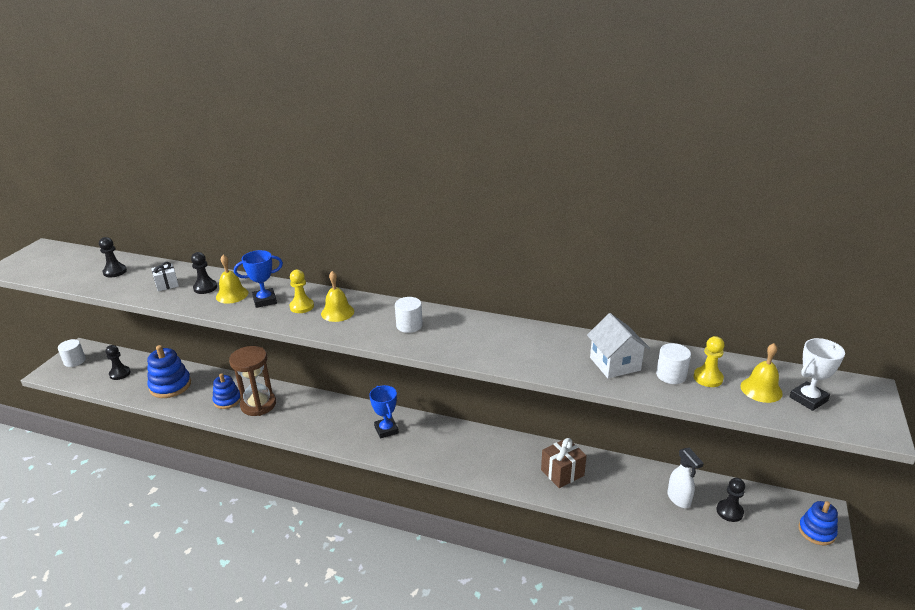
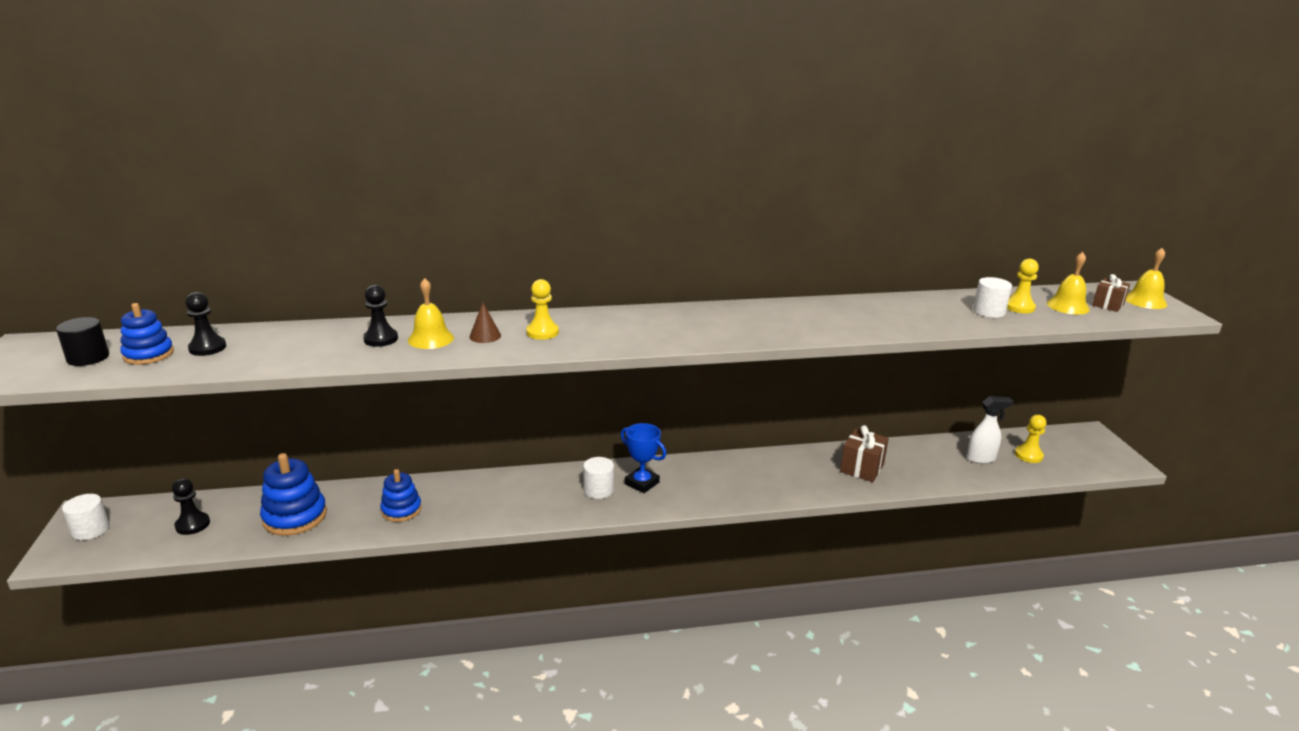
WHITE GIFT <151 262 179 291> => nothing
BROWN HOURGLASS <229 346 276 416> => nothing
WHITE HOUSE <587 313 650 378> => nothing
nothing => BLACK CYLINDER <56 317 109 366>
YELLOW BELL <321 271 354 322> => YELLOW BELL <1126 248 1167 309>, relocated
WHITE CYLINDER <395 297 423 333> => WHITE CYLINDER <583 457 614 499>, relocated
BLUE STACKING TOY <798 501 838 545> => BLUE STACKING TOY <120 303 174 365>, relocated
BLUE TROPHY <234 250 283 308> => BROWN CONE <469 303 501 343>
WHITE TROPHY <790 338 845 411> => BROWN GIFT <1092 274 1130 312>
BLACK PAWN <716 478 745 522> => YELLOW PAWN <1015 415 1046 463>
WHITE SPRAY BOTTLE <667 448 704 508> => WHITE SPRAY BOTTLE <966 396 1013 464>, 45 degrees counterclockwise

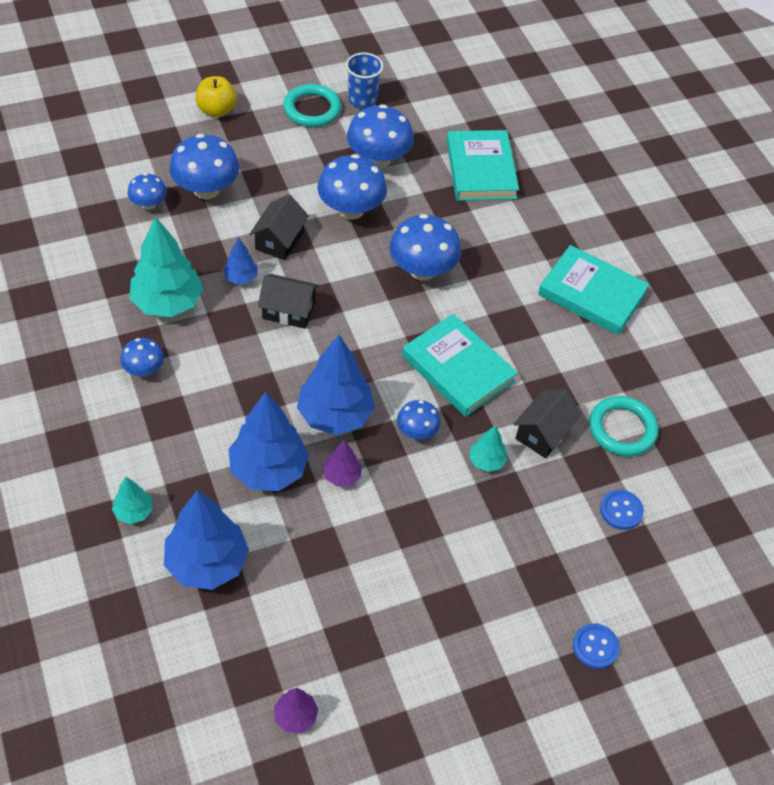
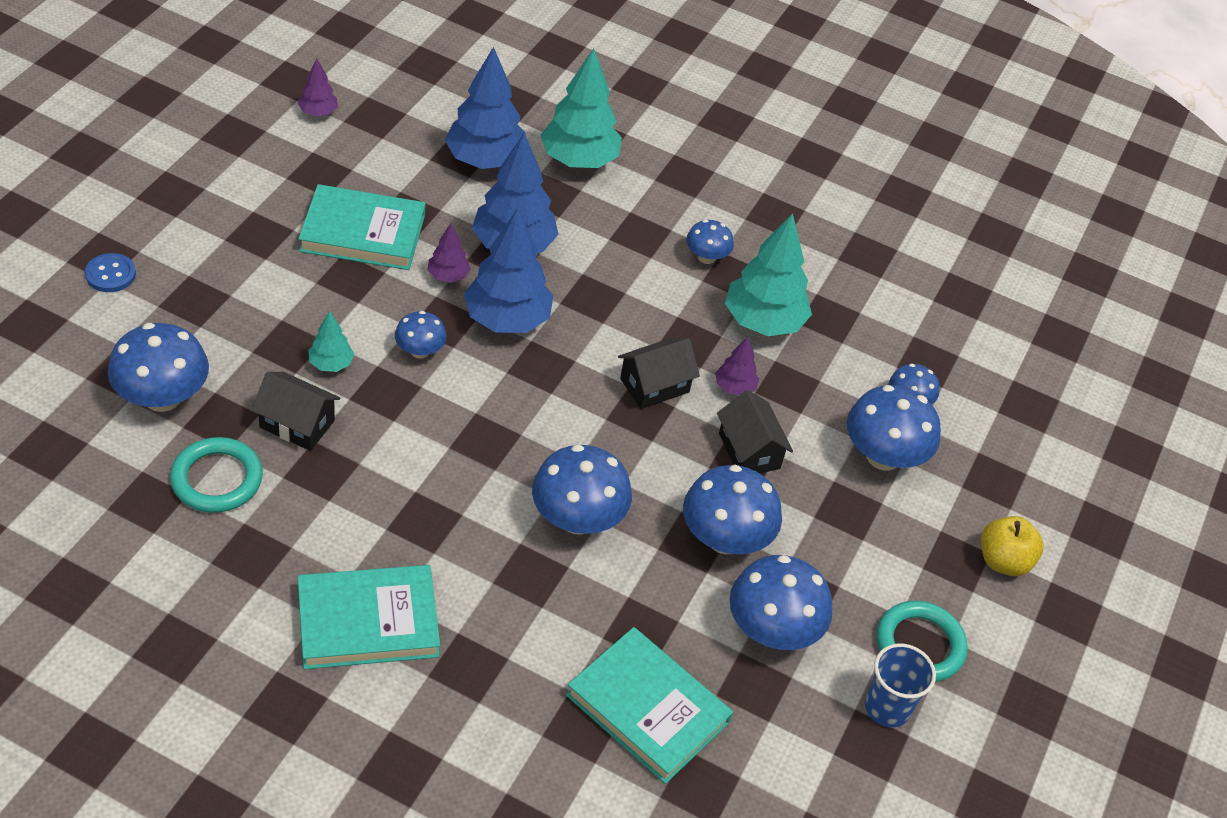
TURQUOISE BOOK <402 314 518 417> => TURQUOISE BOOK <298 184 426 270>, relocated
BLUE BUTTON <600 490 644 530> => BLUE MUSHROOM <108 323 209 412>
BLUE TREE <223 237 258 284> => PURPLE TREE <715 337 759 395>
BLACK HOUSE <514 389 582 458> => BLACK HOUSE <251 372 340 451>, 60 degrees counterclockwise
TURQUOISE TREE <112 477 153 524> => TURQUOISE TREE <541 48 622 168>, x2.03

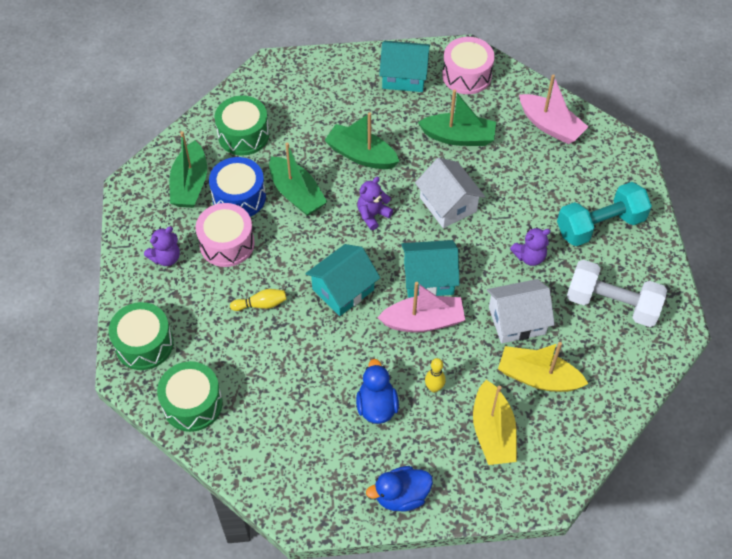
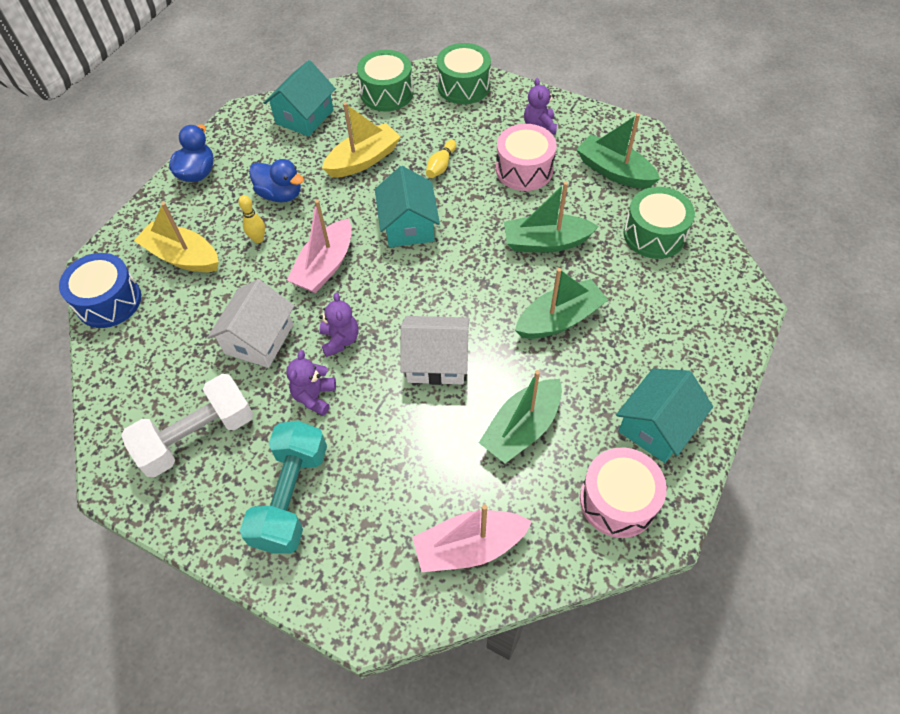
BLUE DRUM <209 157 266 217> => BLUE DRUM <59 253 141 328>, relocated
PURPLE TEDDY BEAR <357 177 393 230> => PURPLE TEDDY BEAR <319 292 358 357>, relocated
TURQUOISE HOUSE <401 240 460 298> => TURQUOISE HOUSE <264 60 336 137>, relocated
YELLOW BOAT <498 342 589 392> => YELLOW BOAT <322 102 401 178>, relocated

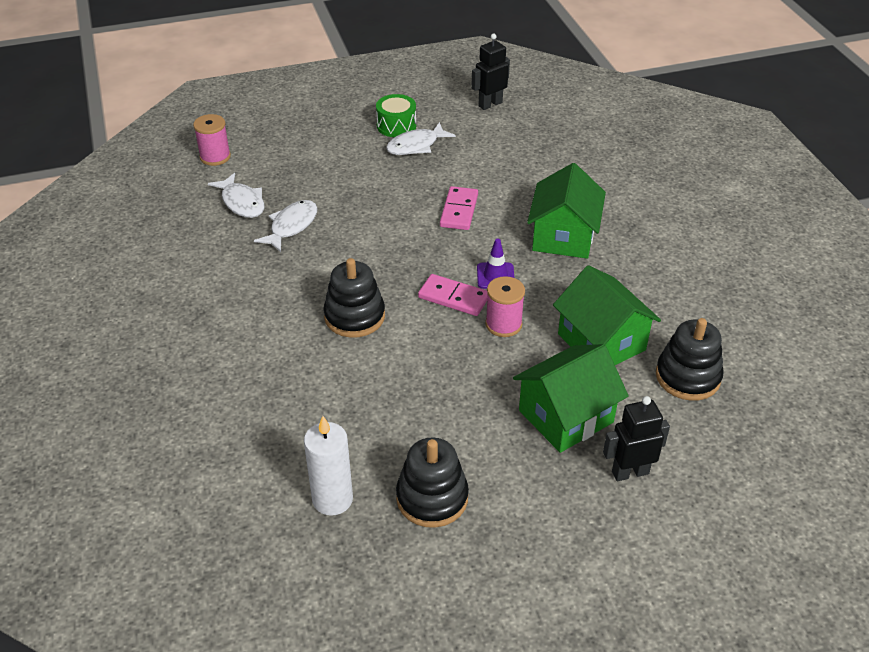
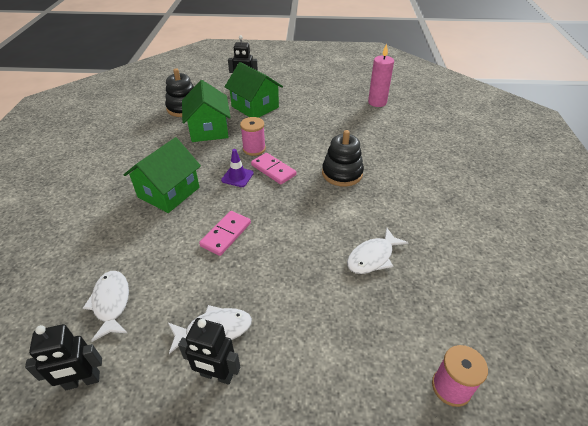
BLACK STACKING TOY <396 438 469 528> => nothing
WHITE FISH <208 173 264 218> => WHITE FISH <83 271 129 342>, relocated
GREEN DRUM <376 94 416 137> => BLACK ROBOT <178 318 240 385>
WHITE CANDLE <304 416 353 516> => PINK CANDLE <368 44 394 107>
GREEN HOUSE <513 344 629 453> => GREEN HOUSE <225 62 283 118>, 60 degrees clockwise

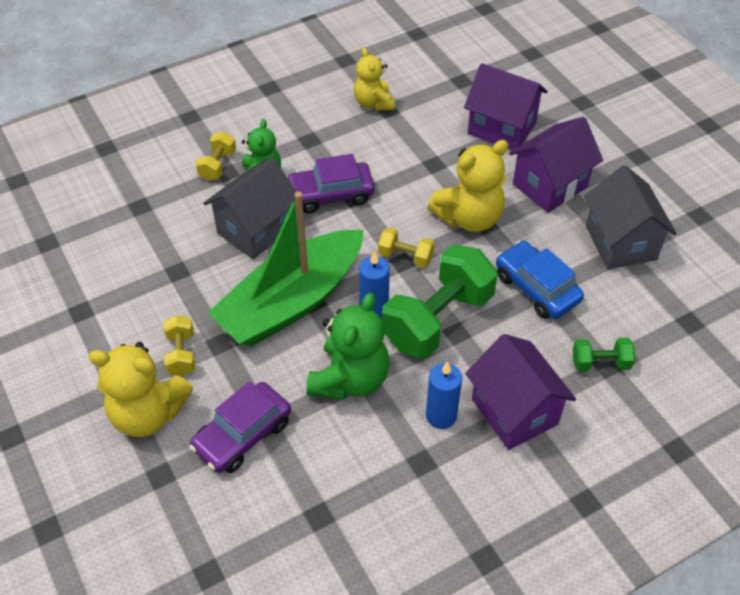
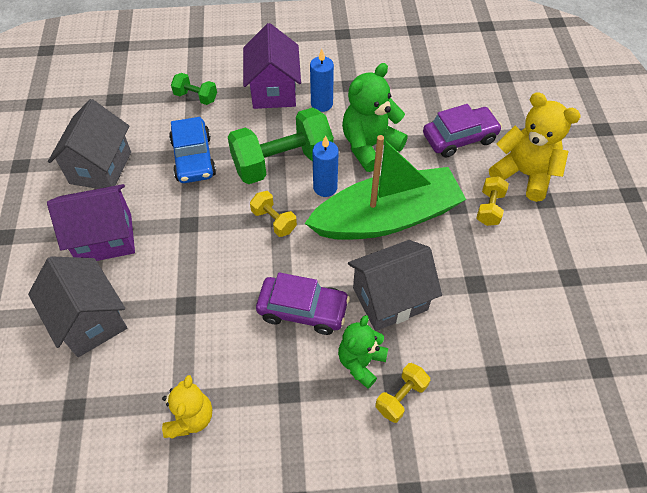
YELLOW TEDDY BEAR <427 140 509 232> => nothing
PURPLE HOUSE <464 63 548 151> => GREY HOUSE <28 256 127 357>

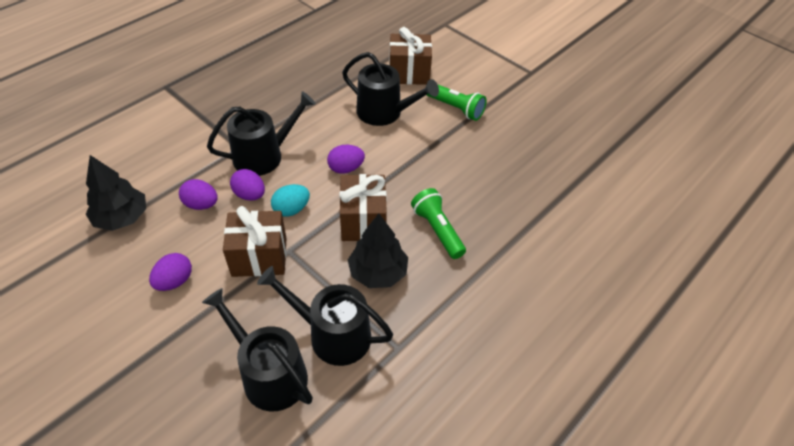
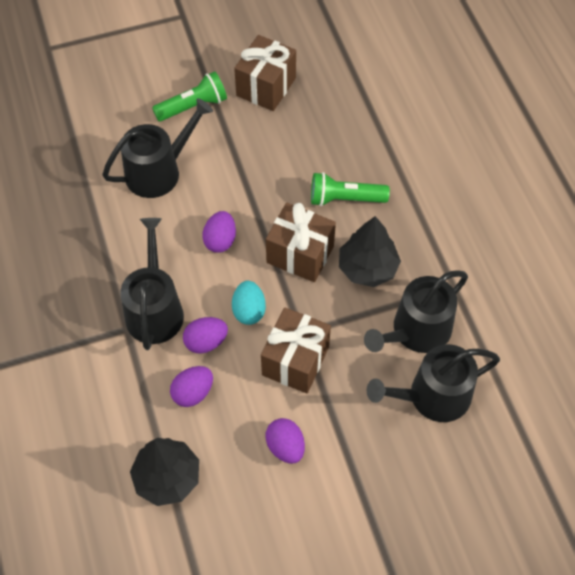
BROWN GIFT <389 27 432 85> => BROWN GIFT <234 35 296 111>, relocated

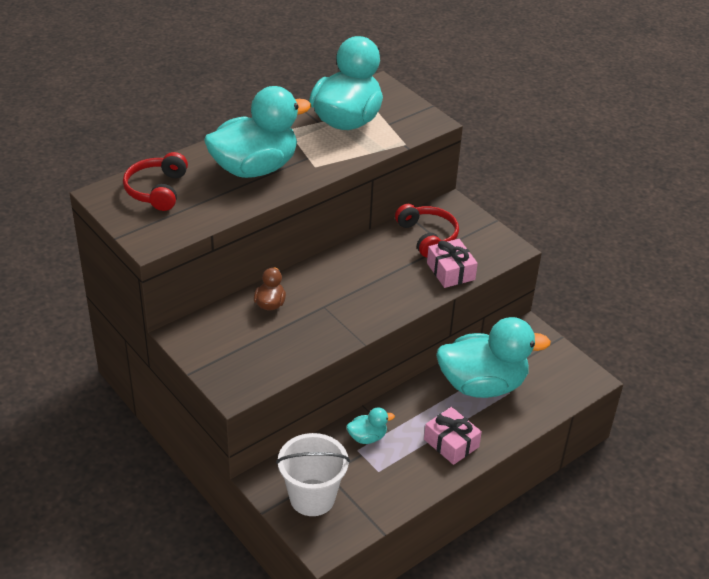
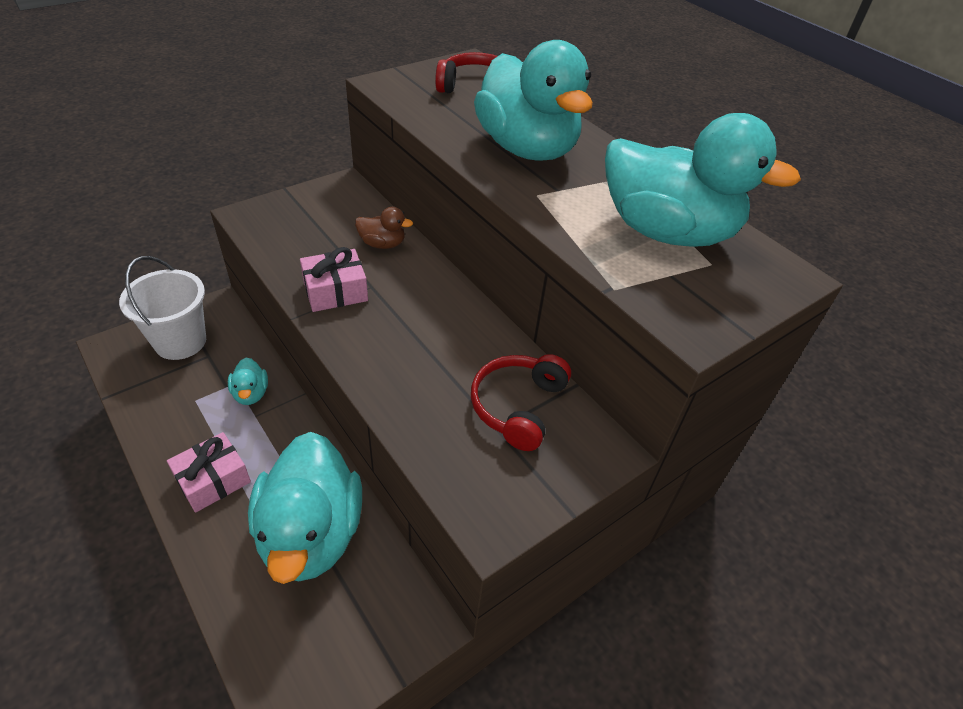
PINK GIFT <427 239 478 288> => PINK GIFT <300 247 368 312>, relocated
RED HEADPHONES <395 204 459 258> => RED HEADPHONES <471 354 571 451>, 135 degrees clockwise

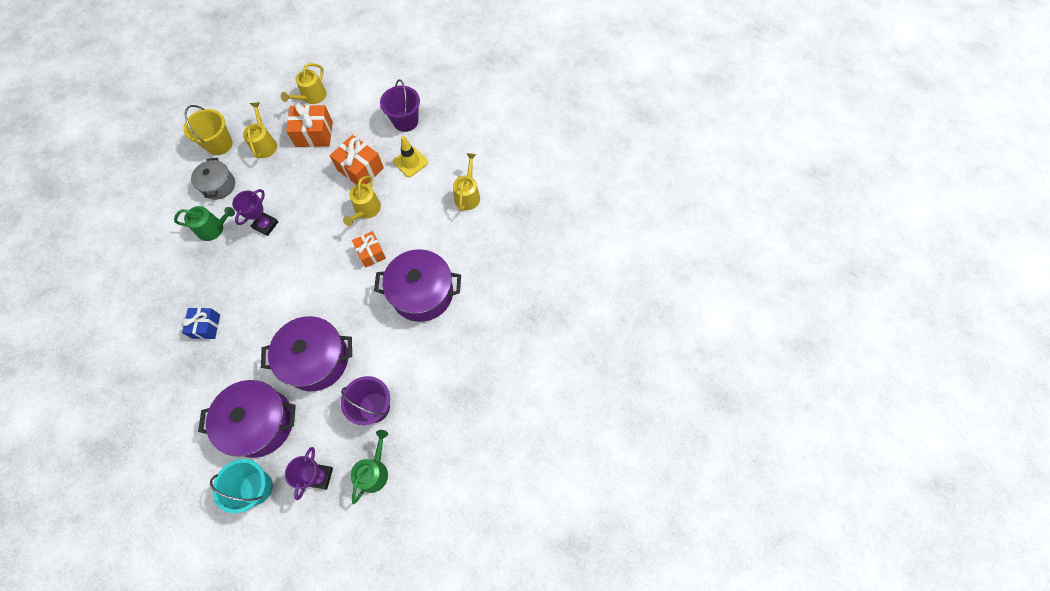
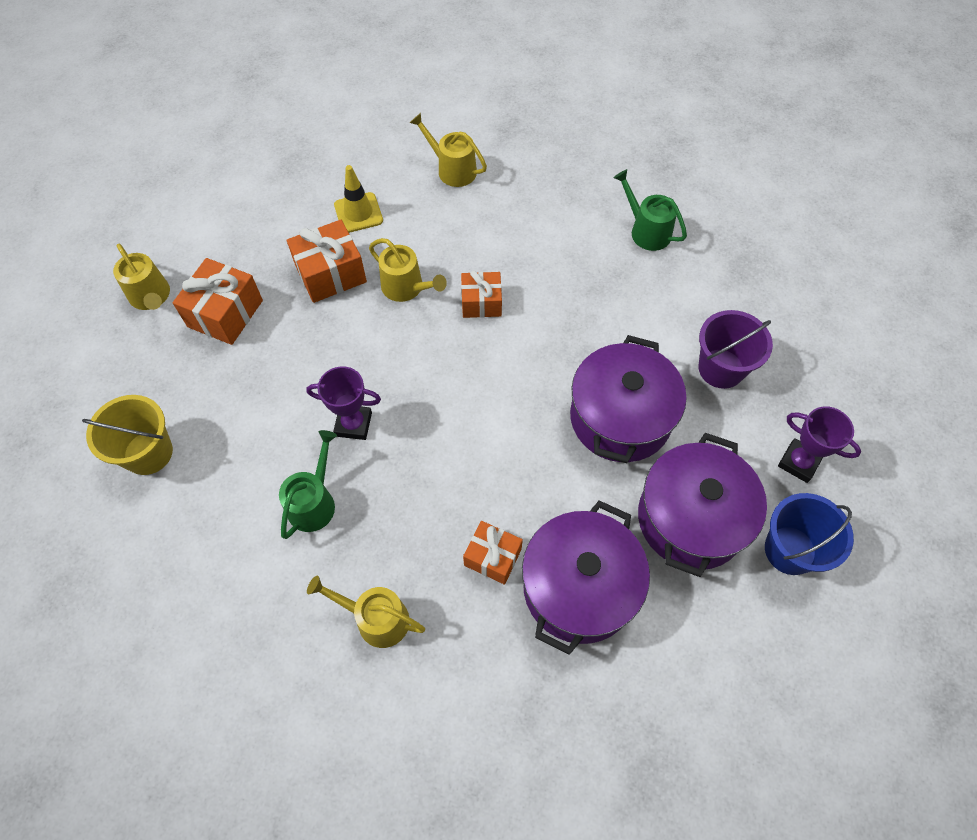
GREY POT <191 158 235 200> => nothing
PURPLE BUCKET <380 79 420 132> => nothing
YELLOW WATERING CAN <243 103 277 158> => YELLOW WATERING CAN <307 576 425 648>, relocated
GREEN WATERING CAN <350 430 388 504> => GREEN WATERING CAN <614 169 687 251>, relocated
PURPLE POT <374 249 461 322> => PURPLE POT <522 500 650 655>, relocated
BLUE GIFT <182 308 220 339> => ORANGE GIFT <463 521 523 585>
TURQUOISE BUCKET <210 459 273 513> => BLUE BUCKET <765 493 854 575>
PURPLE TROPHY <232 189 278 236> => PURPLE TROPHY <306 366 381 440>, 45 degrees counterclockwise

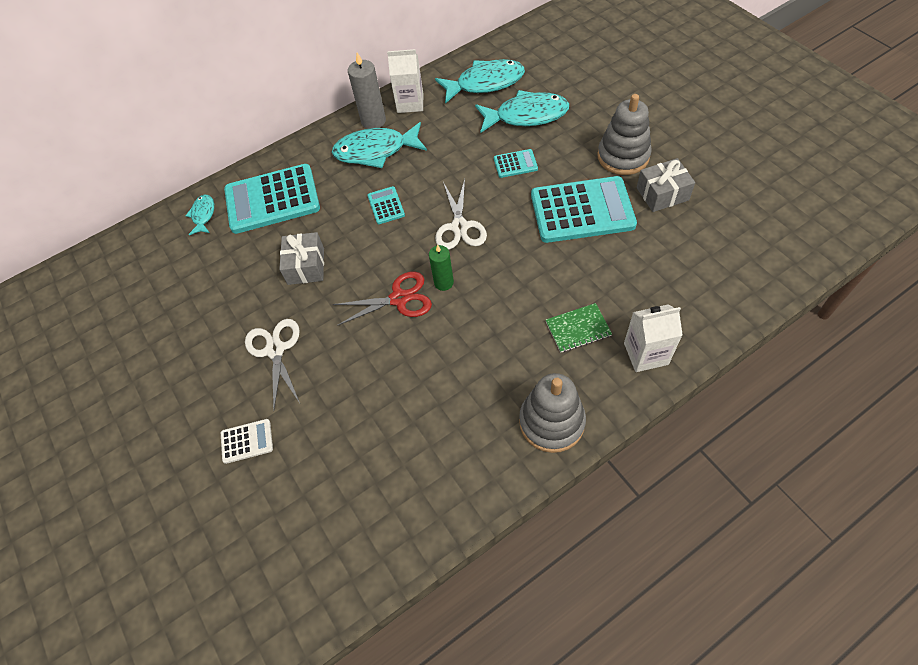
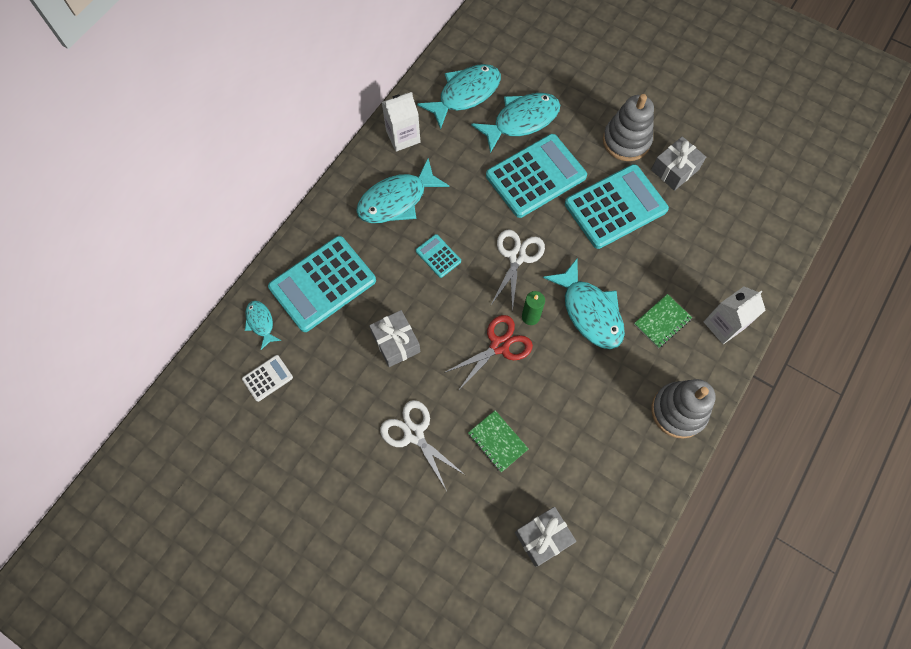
GREY CANDLE <348 53 386 129> => nothing
nothing => GREEN NOTEBOOK <468 410 529 472>
nothing => GREY GIFT <515 507 576 567>
nothing => TURQUOISE FISH <543 258 625 349>
WHITE CALCULATOR <221 419 273 464> => WHITE CALCULATOR <242 355 293 402>, relocated
WHITE SCISSORS <435 179 487 250> => WHITE SCISSORS <491 230 545 312>, 135 degrees counterclockwise
TURQUOISE CALCULATOR <494 149 538 178> => TURQUOISE CALCULATOR <486 134 587 218>, x2.23

